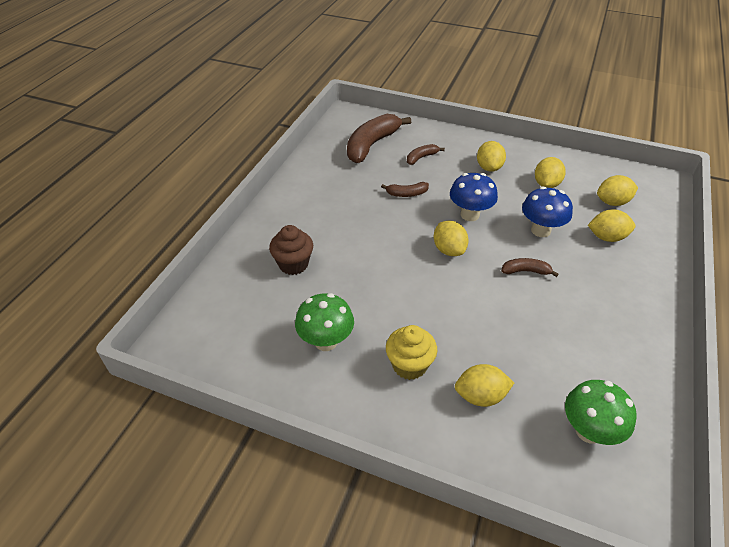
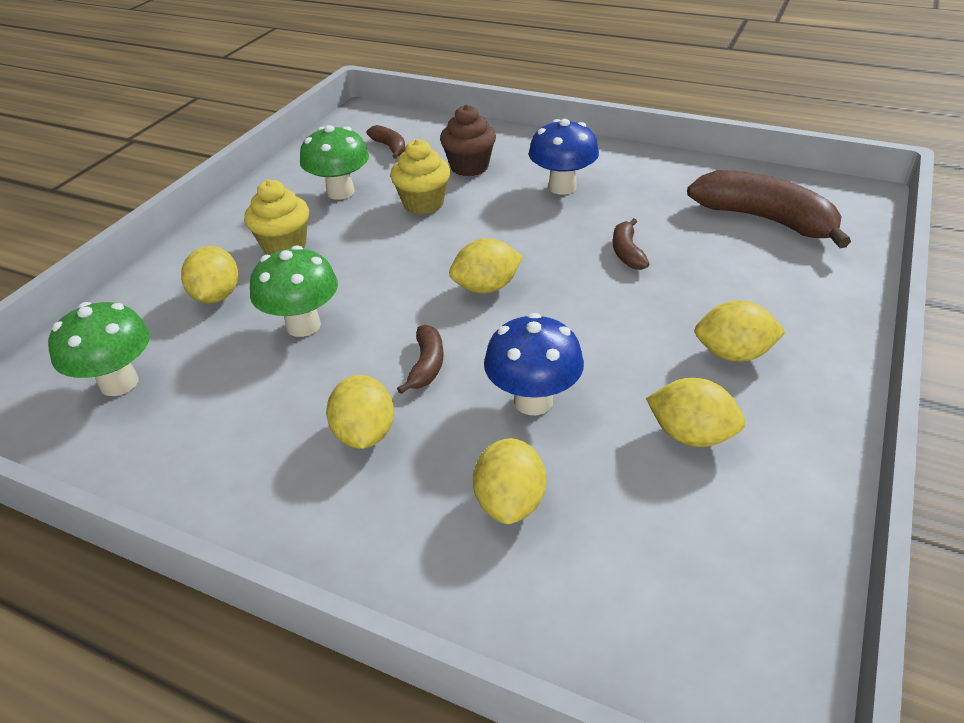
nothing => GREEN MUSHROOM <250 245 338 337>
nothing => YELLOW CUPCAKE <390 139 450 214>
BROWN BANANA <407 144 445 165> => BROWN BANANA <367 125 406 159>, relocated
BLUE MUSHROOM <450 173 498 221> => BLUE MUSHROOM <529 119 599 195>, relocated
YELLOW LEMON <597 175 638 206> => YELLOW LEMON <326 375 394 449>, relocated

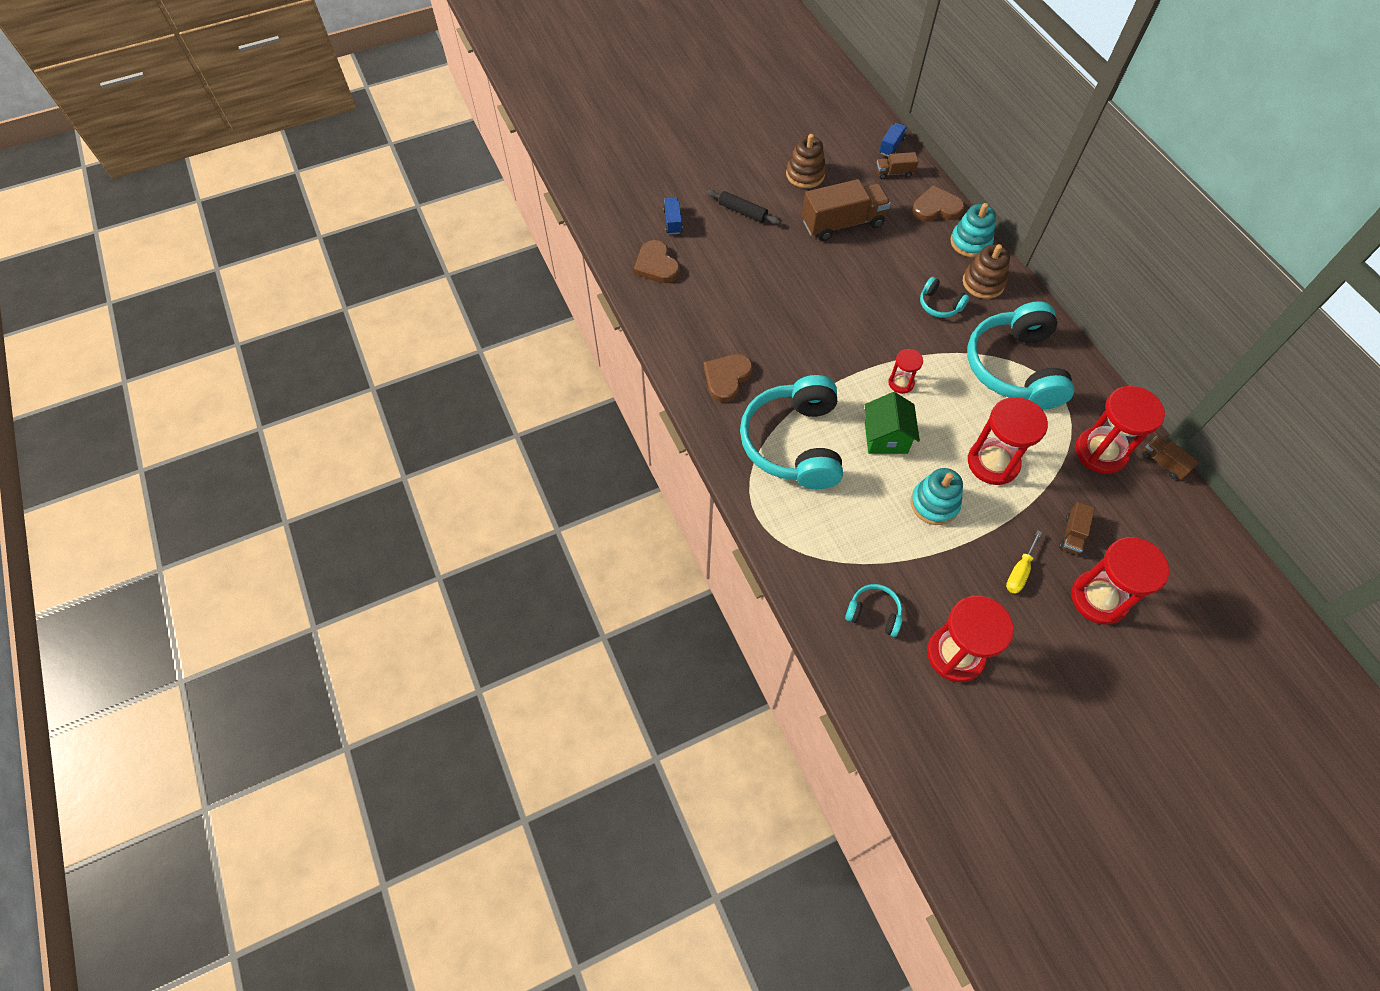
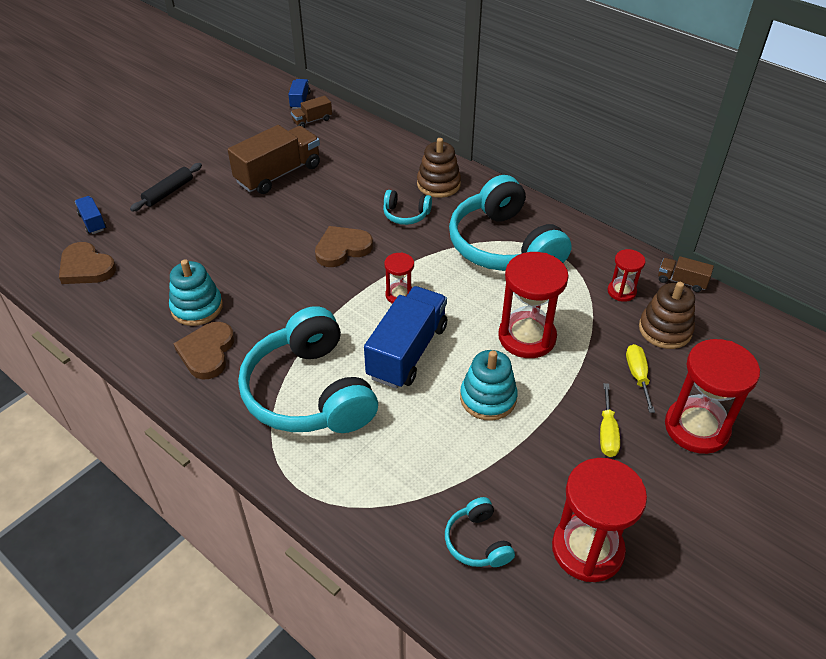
BROWN STACKING TOY <786 134 826 188> => BROWN STACKING TOY <639 282 695 349>, relocated
BROWN HEART <912 186 965 222> => BROWN HEART <315 226 373 267>, relocated
TURQUOISE STACKING TOY <951 203 996 258> => TURQUOISE STACKING TOY <169 259 223 326>, relocated
GREEN HOUSE <865 392 920 454> => BLUE TRUCK <364 286 447 389>
BROWN TRUCK <1059 502 1095 555> => YELLOW SCREWDRIVER <626 344 655 413>
BLACK ROLLING PIN <707 190 780 224> => BLACK ROLLING PIN <130 163 202 212>, 60 degrees counterclockwise
TURQUOISE HEADPHONES <845 584 903 637> => TURQUOISE HEADPHONES <445 497 515 567>, 105 degrees counterclockwise
RED HOURGLASS <1075 386 1165 474> => RED HOURGLASS <608 249 645 302>, x0.52

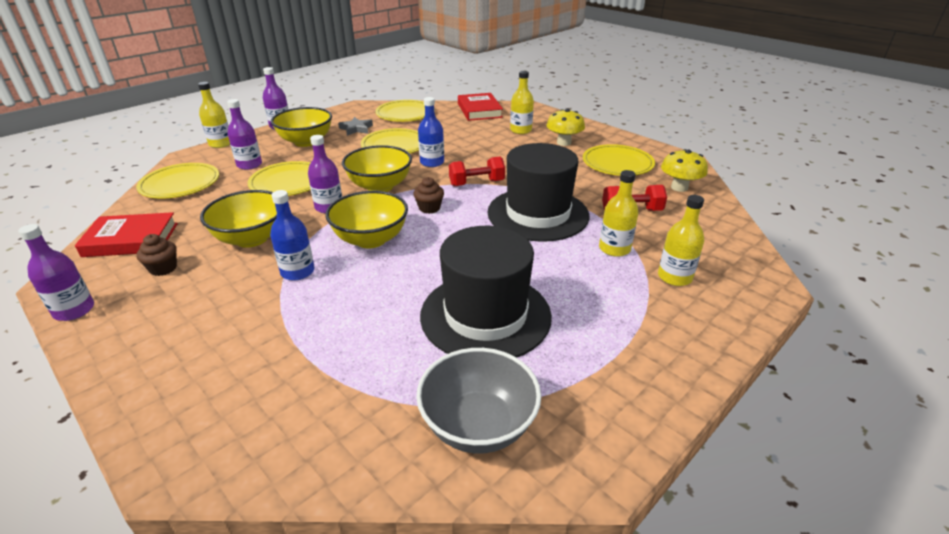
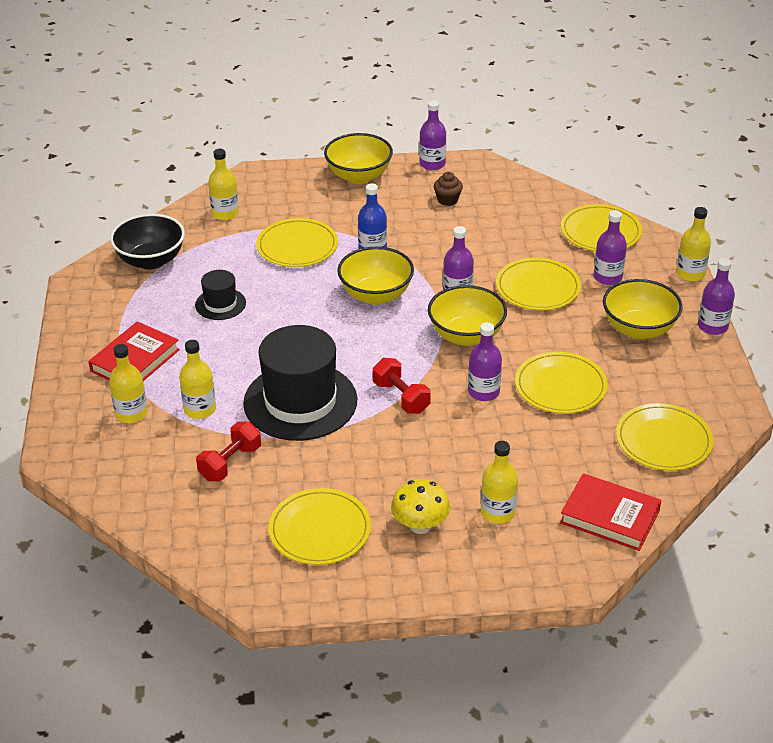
GREY STAR <338 117 373 136> => nothing
BROWN CUPCAKE <413 177 444 214> => nothing
YELLOW MUSHROOM <661 149 708 192> => nothing
nothing => YELLOW BOTTLE <208 149 239 220>
nothing => YELLOW PLATE <256 218 338 267>
RED BOOK <75 212 178 257> => RED BOOK <88 321 180 381>, relocated
YELLOW BOWL <200 190 277 248> => YELLOW BOWL <324 133 393 184>, relocated
GREY BOWL <416 348 541 454> => BLACK BOWL <110 214 185 270>
BLUE BOTTLE <418 97 444 167> => PURPLE BOTTLE <468 322 502 401>
RED DUMBBELL <449 157 505 186> => RED DUMBBELL <373 358 431 414>, 60 degrees counterclockwise
BLACK HAT <420 226 552 358> => BLACK HAT <195 270 246 320>, x0.48

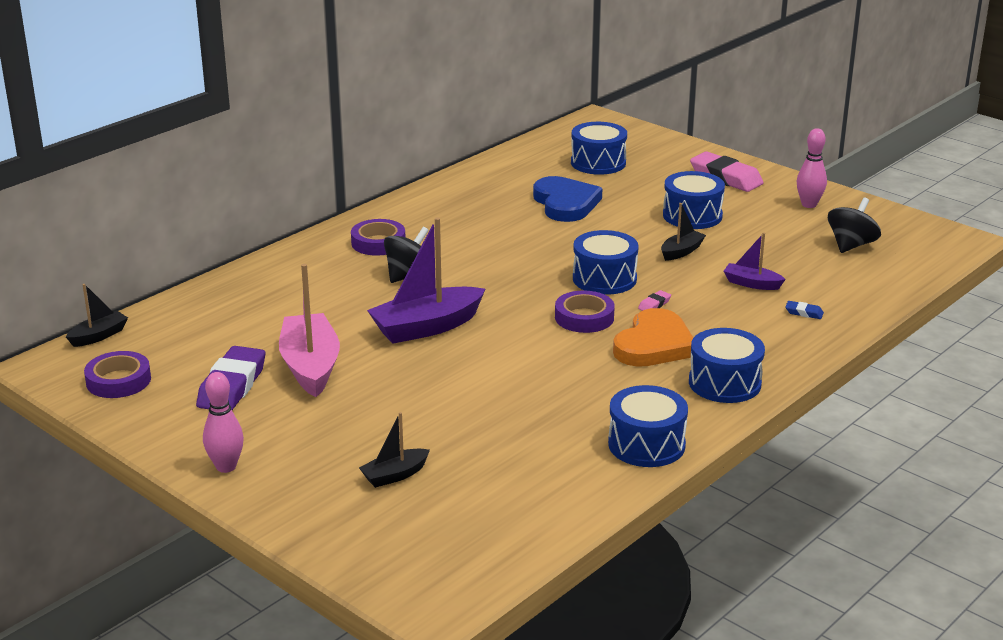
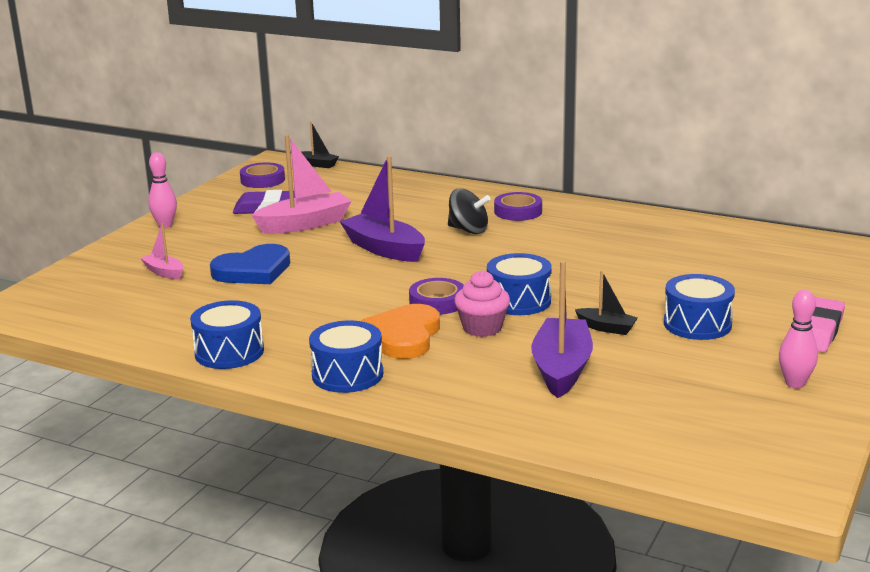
BLUE DRUM <571 122 627 175> => nothing
BLUE ERASER <785 301 824 319> => nothing
BLACK SPINNING TOP <828 197 881 253> => nothing
BLUE HEART <533 176 602 222> => BLUE HEART <210 244 290 284>, relocated
PINK ERASER <638 290 671 311> => PINK CUPCAKE <454 271 510 337>
BLACK BOAT <359 412 430 488> => PINK BOAT <141 224 184 279>
ORANGE HEART <613 308 693 367> => ORANGE HEART <361 304 440 359>, 90 degrees clockwise
PURPLE BOAT <724 232 786 290> => PURPLE BOAT <531 261 593 398>, x1.91

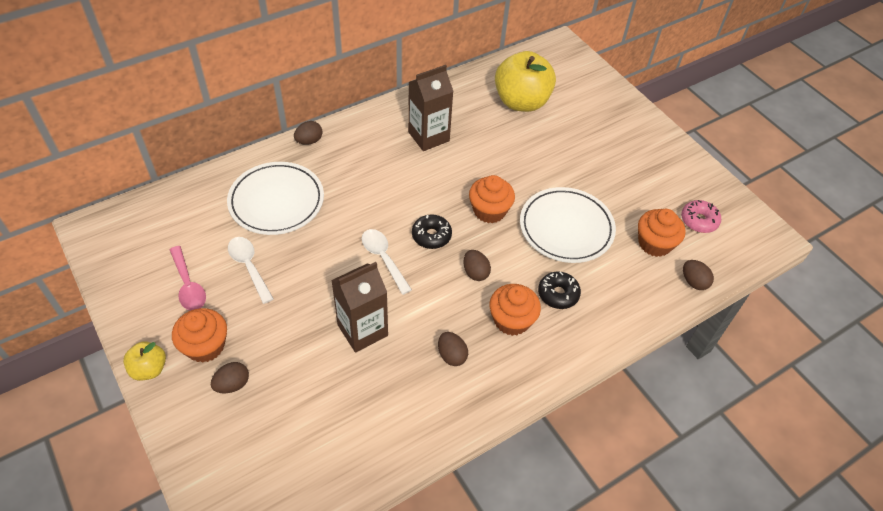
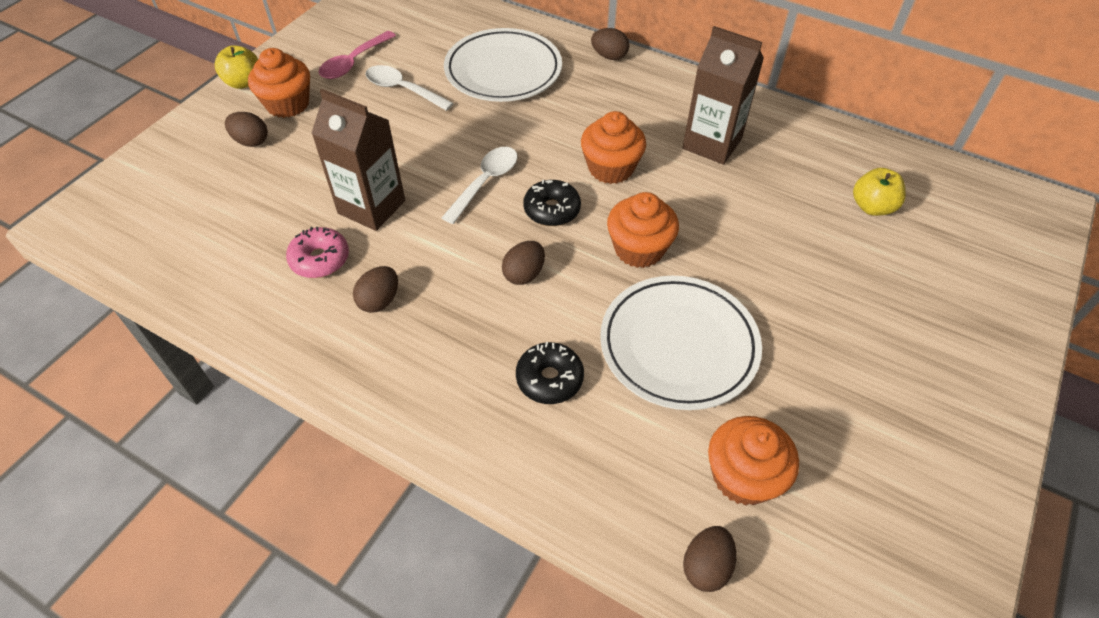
ORANGE CUPCAKE <489 284 541 336> => ORANGE CUPCAKE <581 111 646 184>, relocated
PINK DONUT <681 200 721 233> => PINK DONUT <286 227 349 278>, relocated
WHITE SPOON <228 237 274 304> => WHITE SPOON <366 65 454 111>, 90 degrees counterclockwise
YELLOW APPLE <495 51 556 112> => YELLOW APPLE <853 168 906 216>, x0.49

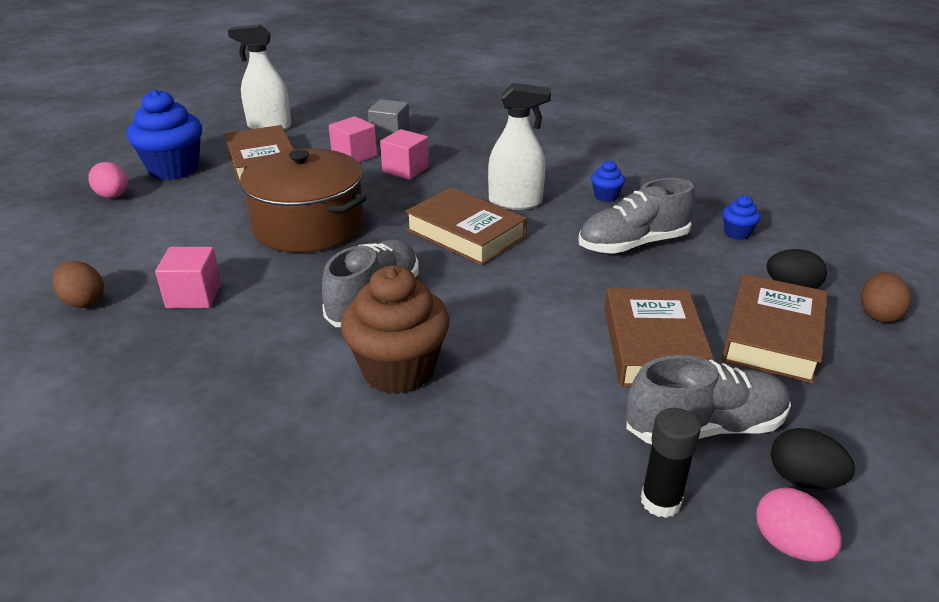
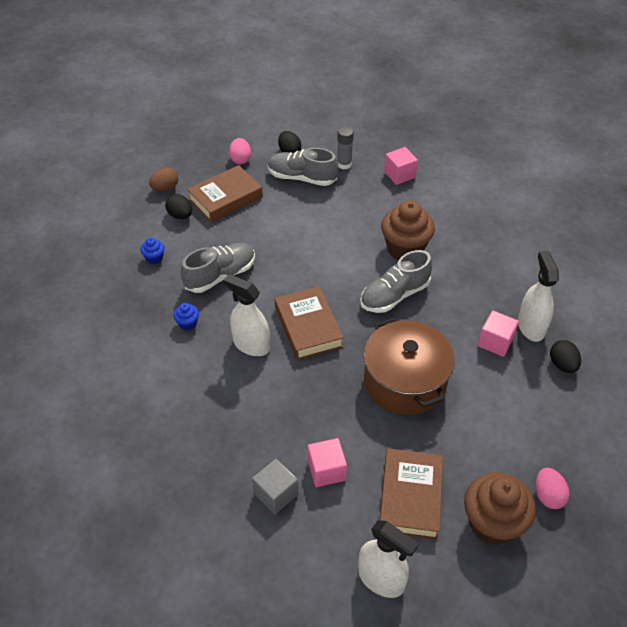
BROWN BOOK <605 288 715 387> => nothing
nothing => WHITE SPRAY BOTTLE <518 251 559 342>
PINK CUBE <380 129 429 180> => PINK CUBE <384 147 418 185>, relocated
PINK EGG <756 487 842 562> => PINK EGG <229 138 251 164>, relocated
BROWN EGG <53 261 104 308> => BLACK EGG <550 340 581 373>
BLUE CUPCAKE <127 89 202 180> => BROWN CUPCAKE <464 472 536 545>
BLACK GLUE STICK <641 408 701 518> => GREY GLUE STICK <337 126 354 169>
GREY SHOE <578 178 695 254> => GREY SHOE <181 243 255 293>, 45 degrees counterclockwise

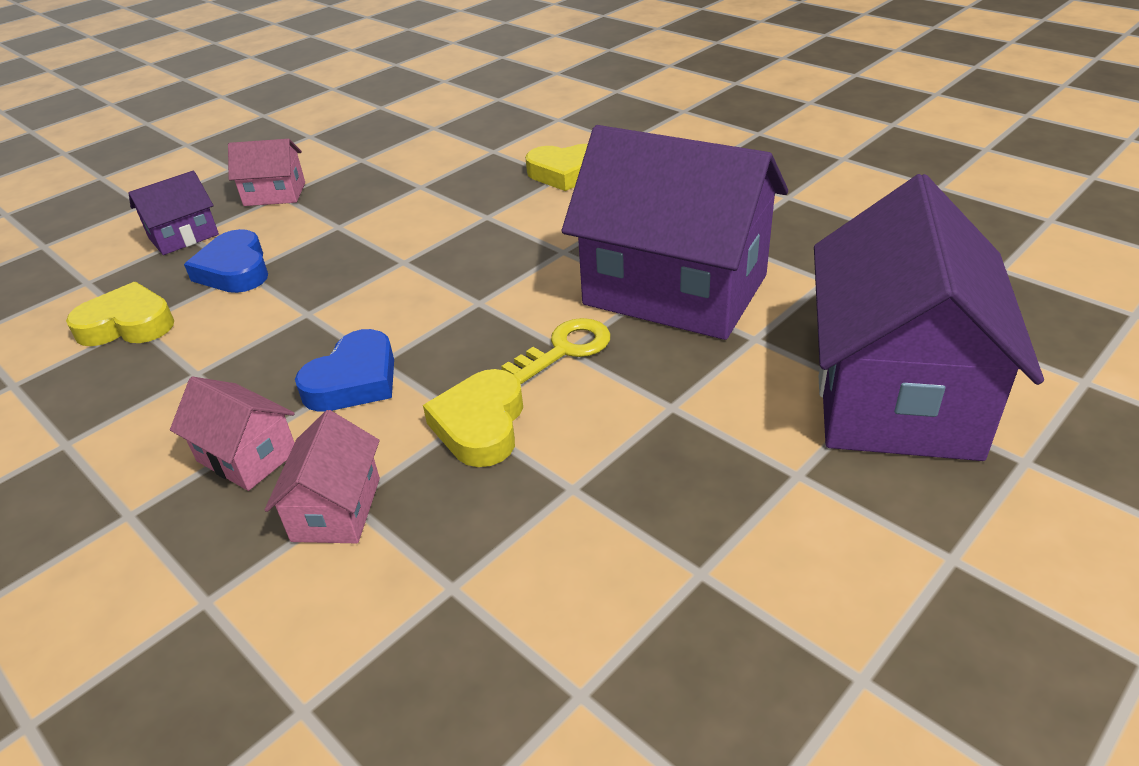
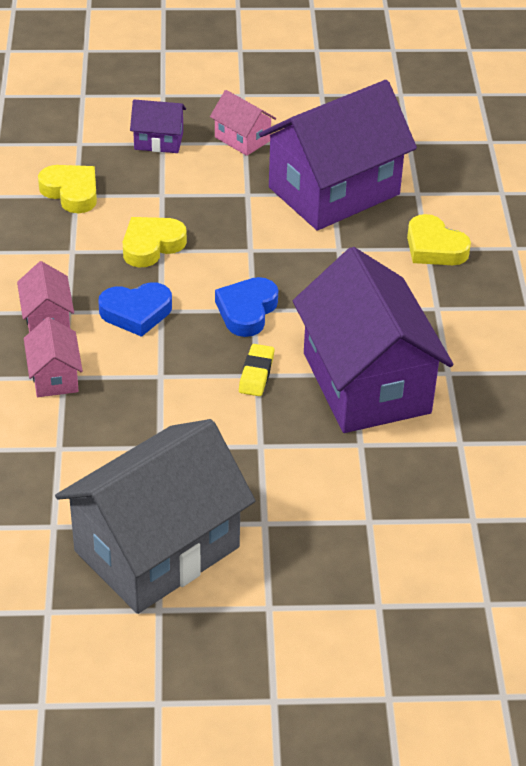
nothing => GREY HOUSE <55 419 256 614>
BLUE HEART <184 229 268 293> => BLUE HEART <215 277 278 337>, relocated
YELLOW HEART <423 369 523 467> => YELLOW HEART <123 217 187 267>, relocated
PURPLE HOUSE <814 174 1044 461> => PURPLE HOUSE <259 80 417 231>, relocated
YELLOW KEY <501 318 611 384> => YELLOW ERASER <239 344 274 396>
PINK HOUSE <265 410 380 543> => PINK HOUSE <24 317 83 397>, 60 degrees counterclockwise

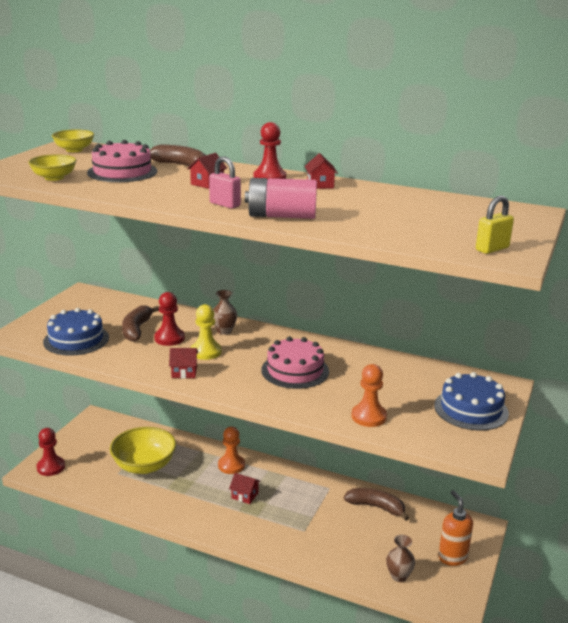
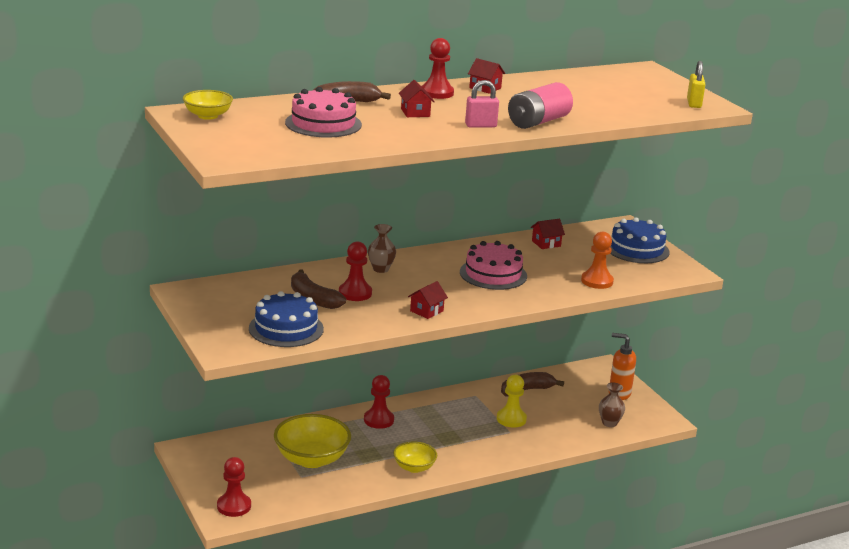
YELLOW BOWL <28 154 76 181> => YELLOW BOWL <393 442 437 473>, relocated
YELLOW PAWN <191 304 221 360> => YELLOW PAWN <497 375 527 428>, relocated
RED HOUSE <229 473 261 504> => RED HOUSE <531 219 565 249>, relocated
ORANGE PAWN <218 426 245 474> => RED PAWN <364 375 394 429>

